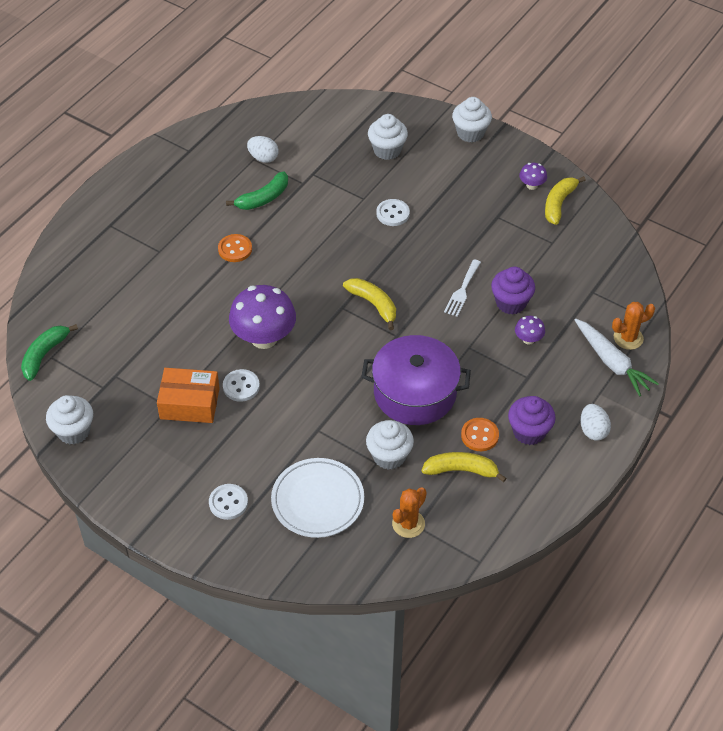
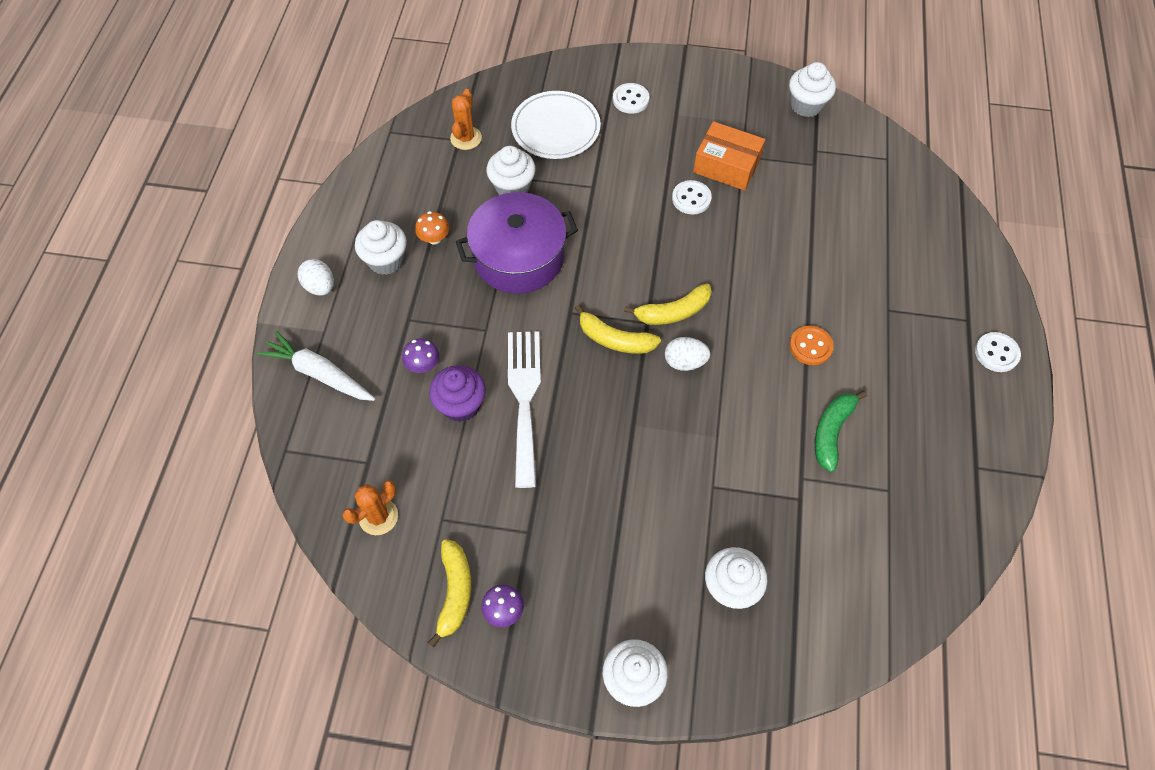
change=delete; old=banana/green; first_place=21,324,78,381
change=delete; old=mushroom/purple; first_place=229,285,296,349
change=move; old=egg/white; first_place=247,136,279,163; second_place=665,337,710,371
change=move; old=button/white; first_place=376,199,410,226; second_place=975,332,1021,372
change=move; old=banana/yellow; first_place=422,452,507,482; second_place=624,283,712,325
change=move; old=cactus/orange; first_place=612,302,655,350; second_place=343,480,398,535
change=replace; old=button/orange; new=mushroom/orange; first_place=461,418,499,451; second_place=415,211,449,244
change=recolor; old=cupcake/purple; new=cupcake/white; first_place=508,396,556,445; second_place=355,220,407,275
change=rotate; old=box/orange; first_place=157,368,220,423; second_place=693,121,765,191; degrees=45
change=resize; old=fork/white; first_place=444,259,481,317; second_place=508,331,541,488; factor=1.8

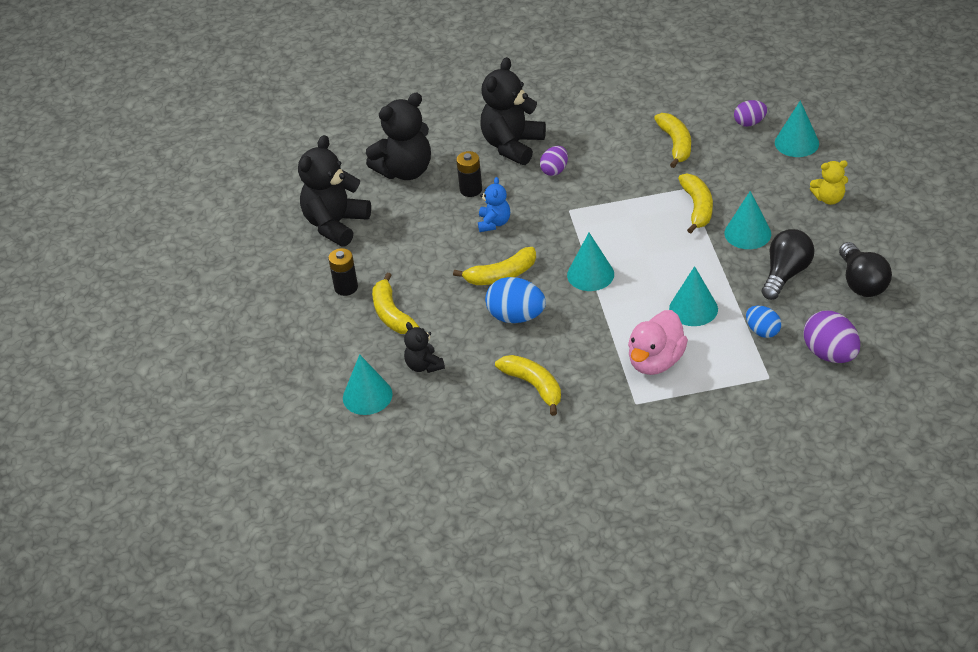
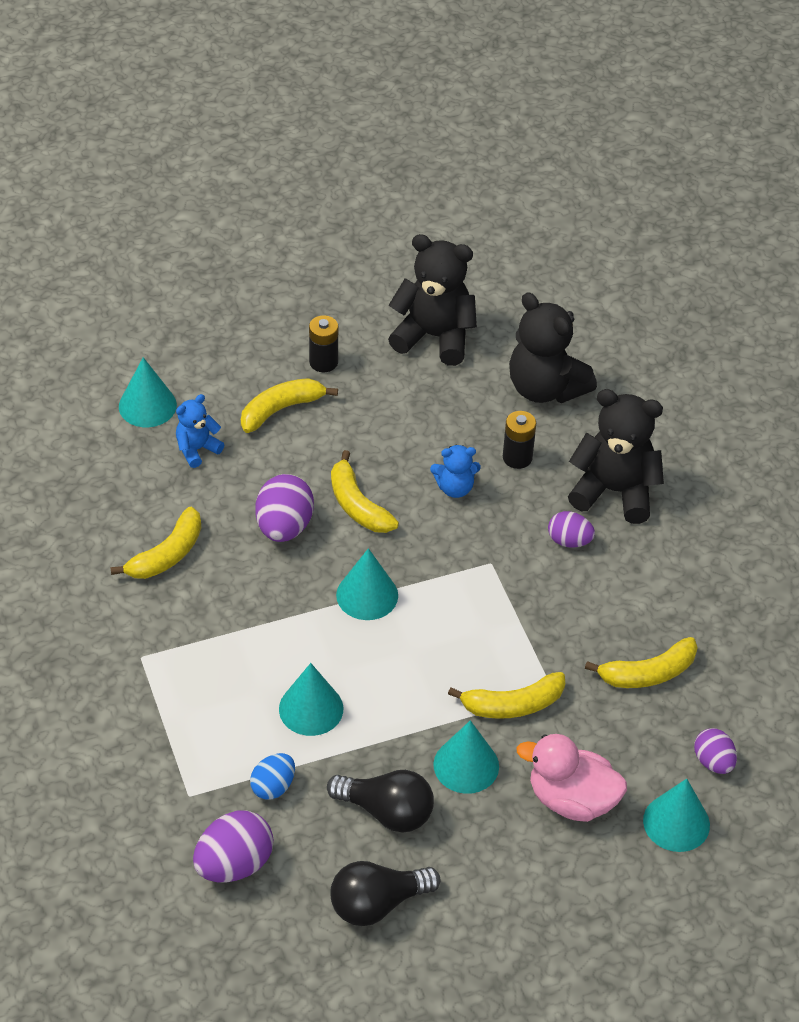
change=delete; old=teddy bear/yellow; first_place=810,160,848,205
change=move; old=duck/pink; first_place=628,310,688,375; second_place=517,734,627,822
change=recolor; old=teddy bear/black; new=teddy bear/blue; first_place=404,322,445,373; second_place=176,394,225,468
change=recolor; old=egg/blue; new=egg/purple; first_place=485,277,546,323; second_place=255,474,314,542

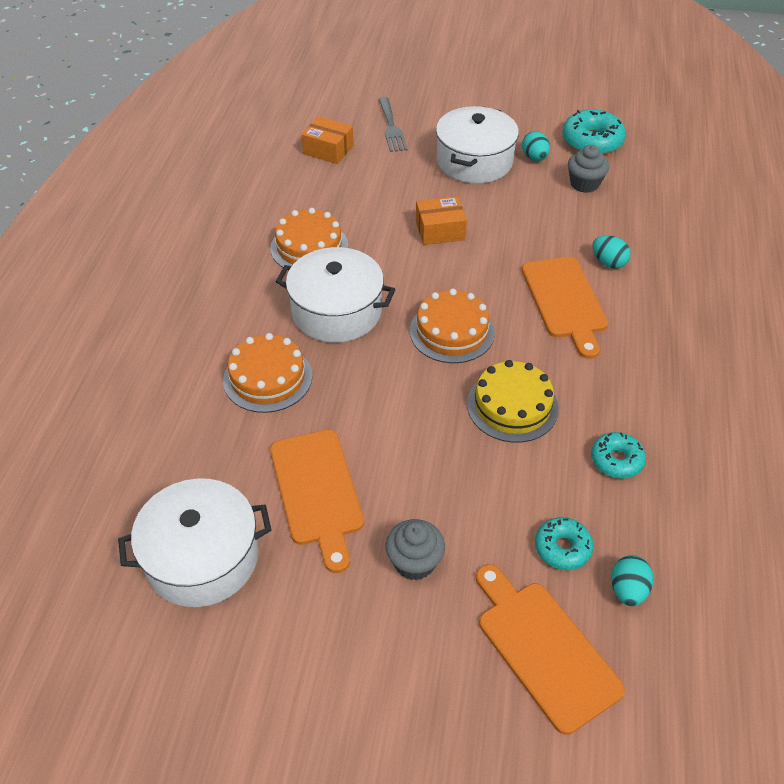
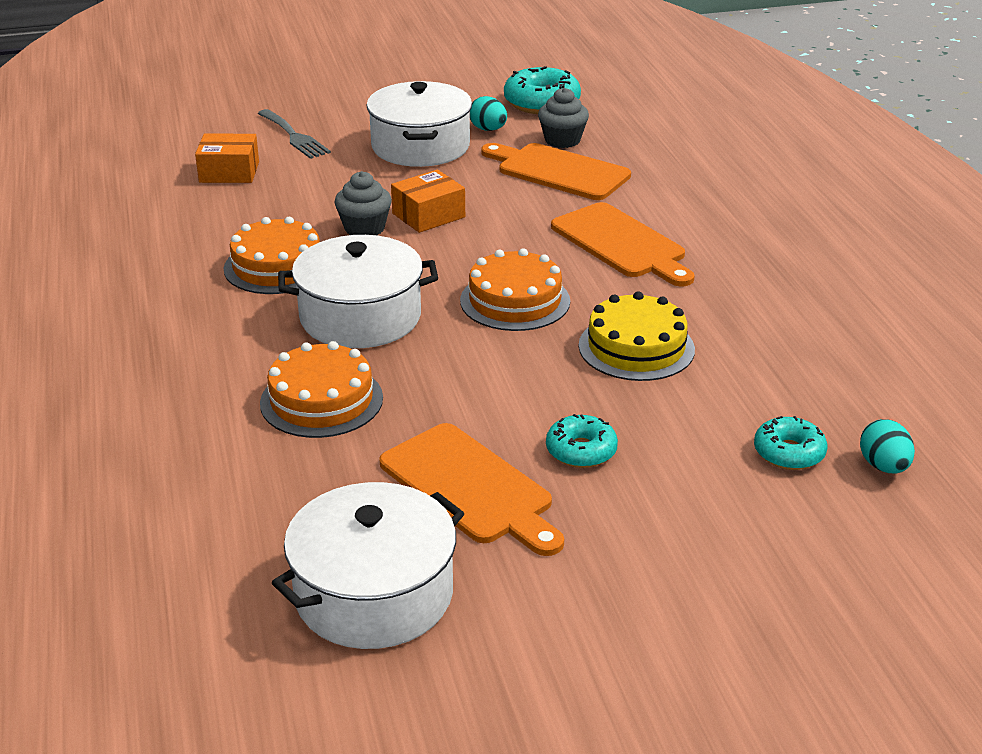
change=delete; old=egg/turquoise; first_place=593,235,631,268
change=move; old=cupcake/grey; first_place=386,519,445,580; second_place=334,171,392,235
change=move; old=cutting board/orange; first_place=476,564,625,735; second_place=481,143,631,200
change=move; old=donut/turquoise; first_place=591,432,646,479; second_place=546,414,618,468

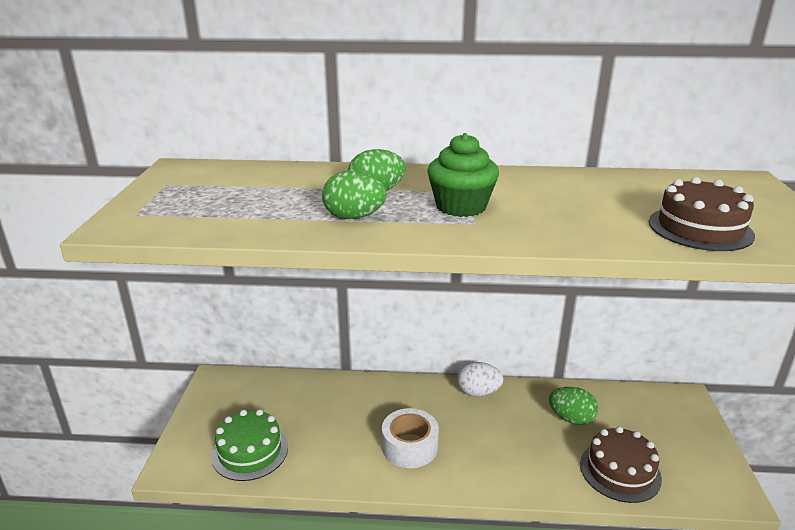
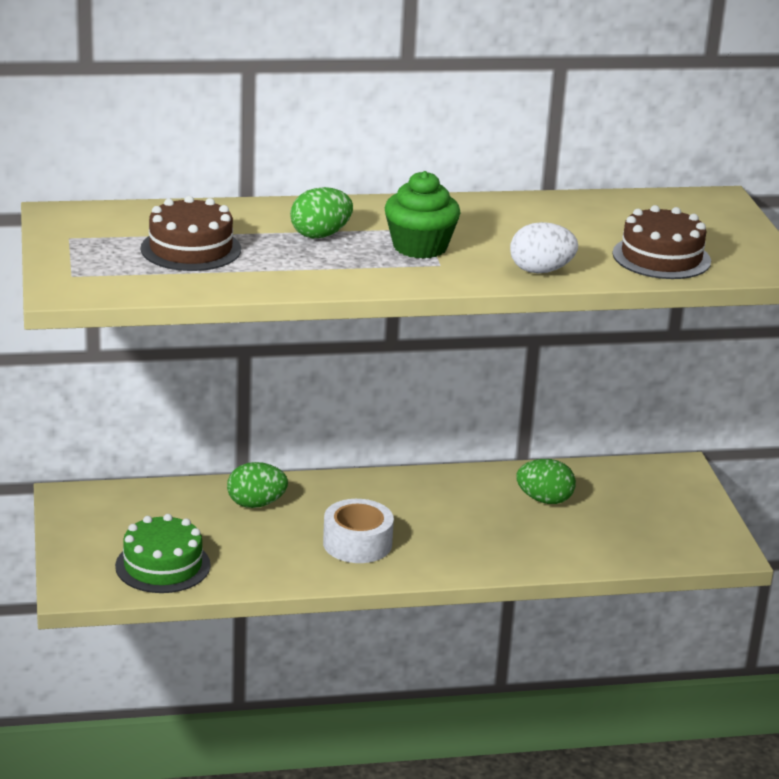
change=move; old=egg/green; first_place=322,171,387,219; second_place=227,462,288,508
change=move; old=egg/white; first_place=457,362,503,396; second_place=510,222,578,273
change=move; old=cake/brown; first_place=580,426,662,503; second_place=141,196,241,271

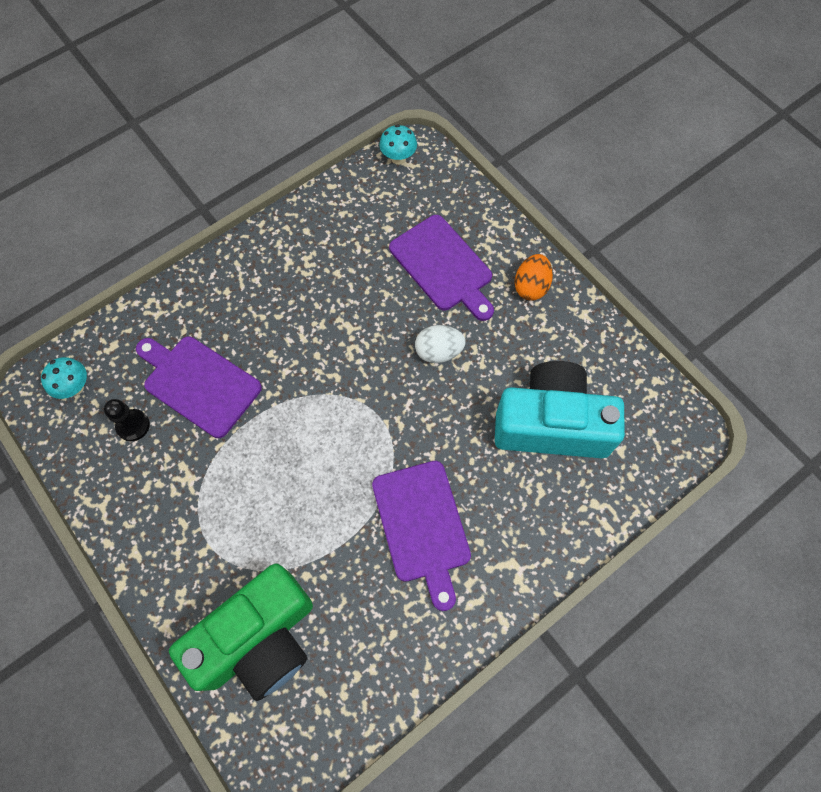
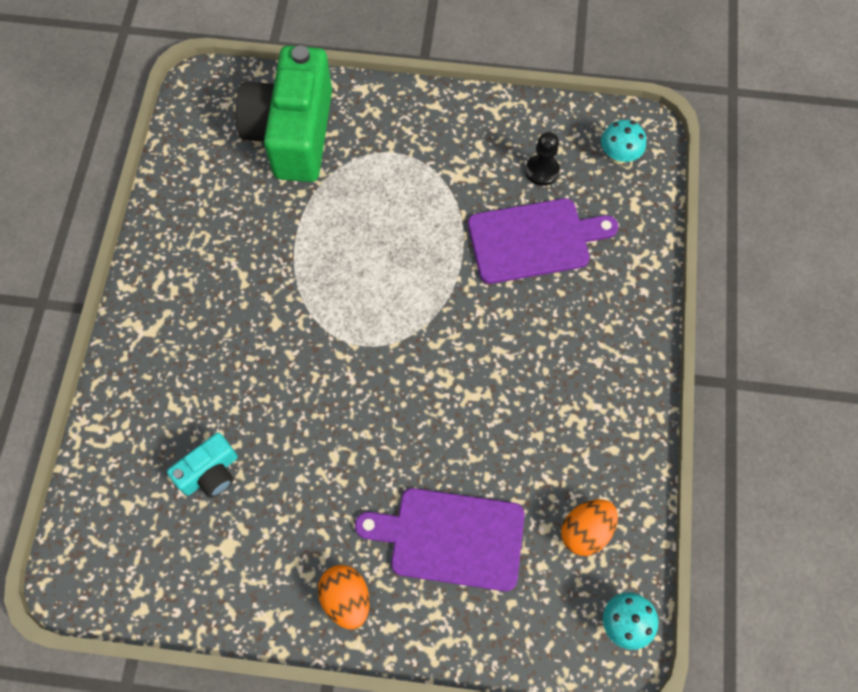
change=delete; old=cutting board/purple; first_place=372,461,471,611
change=delete; old=egg/white; first_place=415,325,466,363
change=insert; new=egg/orange; second_place=561,499,618,556
change=resize; old=camera/turquoise; first_place=495,361,625,458; second_place=167,433,238,498; factor=0.47

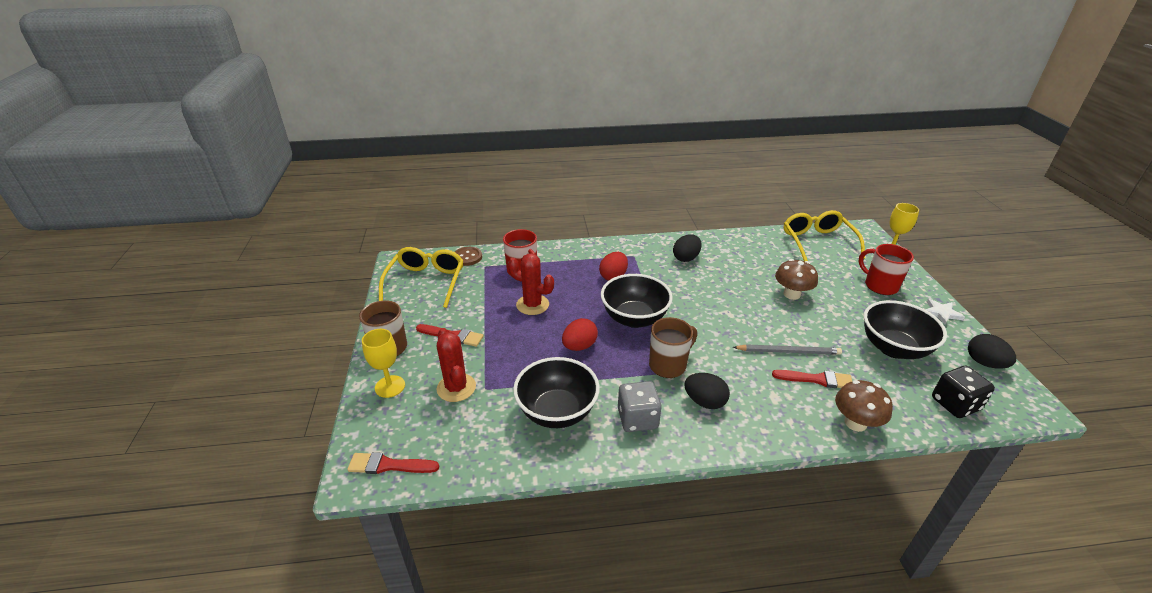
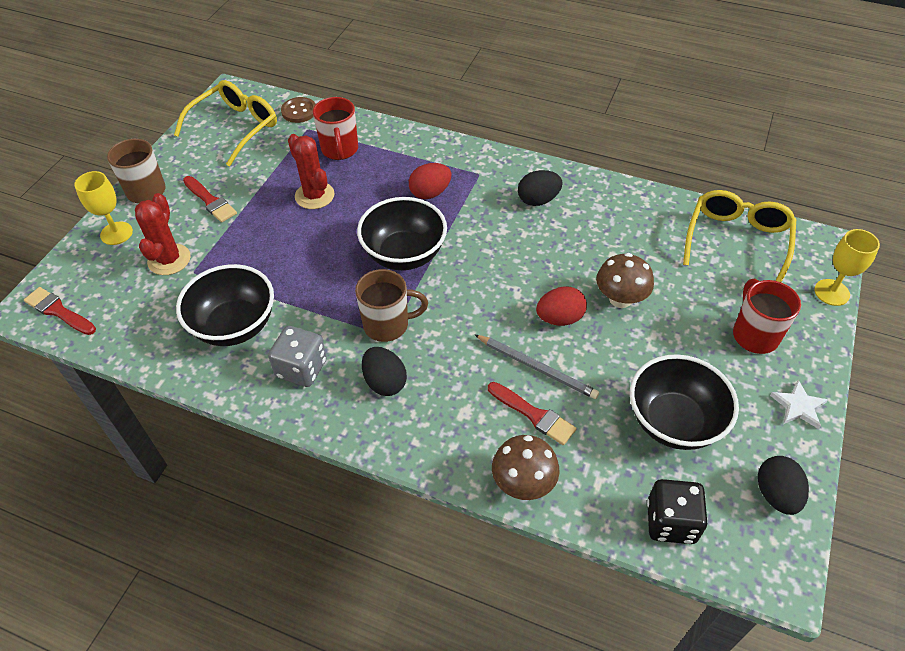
change=move; old=egg/red; first_place=562,318,598,351; second_place=536,286,587,326

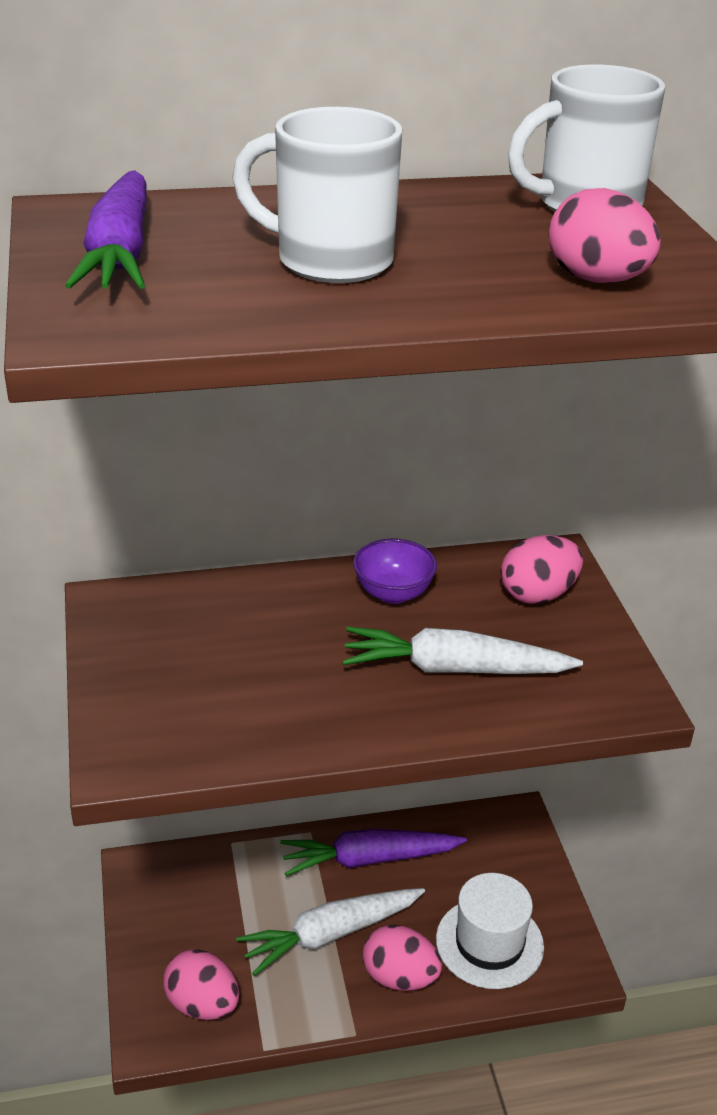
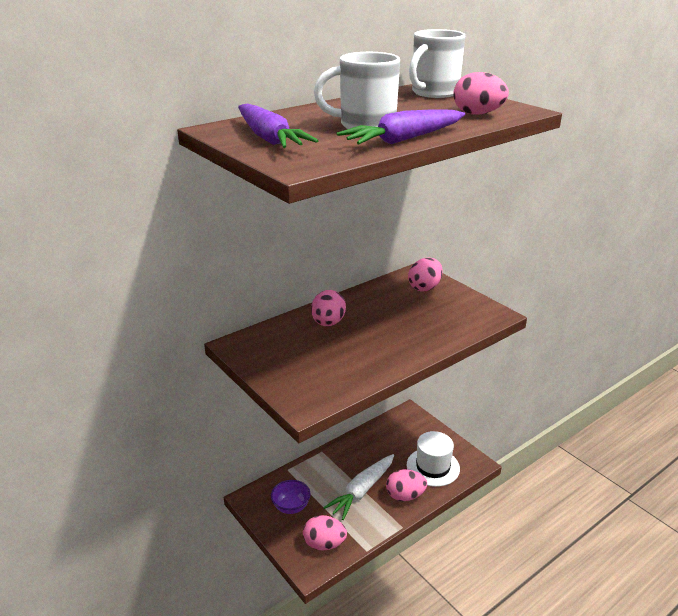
change=delete; old=carrot/white; first_place=342,626,583,674
change=insert; new=egg/pink; second_place=311,290,346,326
change=move; old=carrot/purple; first_place=280,829,467,876; second_place=337,109,465,145
change=move; old=bowl/purple; first_place=353,539,437,604; second_place=271,480,310,514

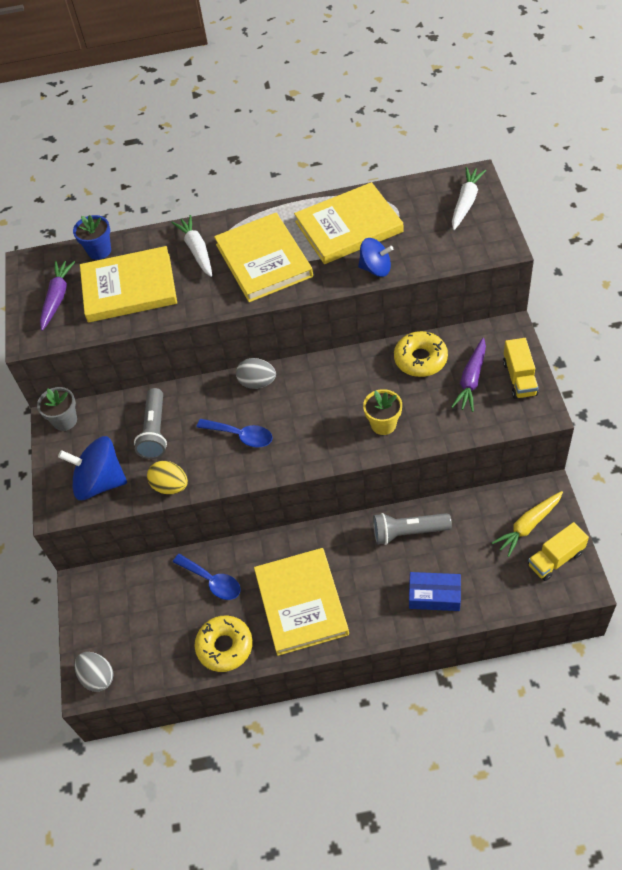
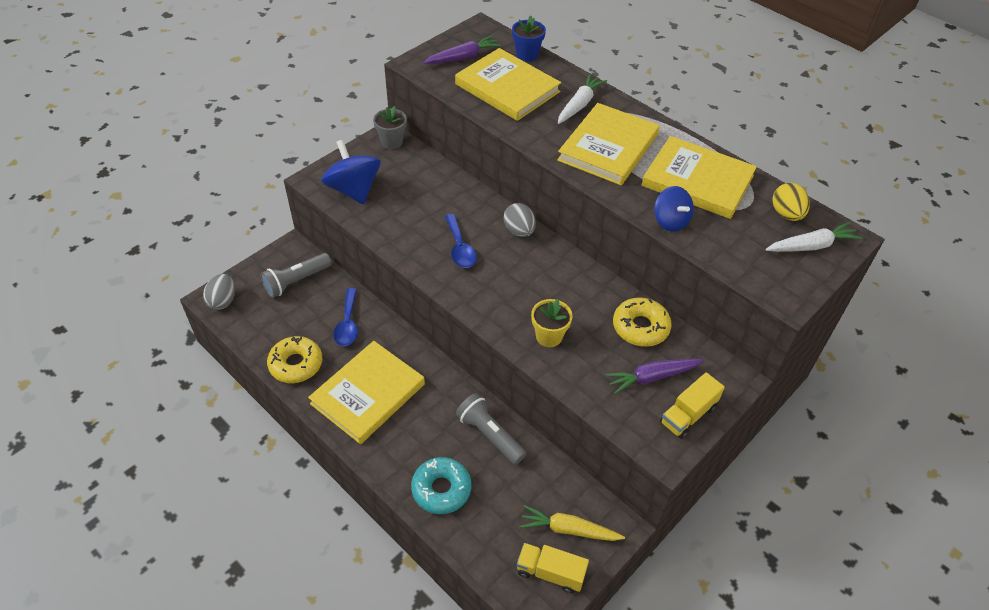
change=move; old=flashlight/grey; first_place=134,388,167,459; second_place=260,253,332,298
change=move; old=egg/yellow; first_place=147,461,188,494; second_place=772,183,810,221
change=replace; old=box/blue; new=donut/turquoise; first_place=409,572,461,611; second_place=411,457,471,514

